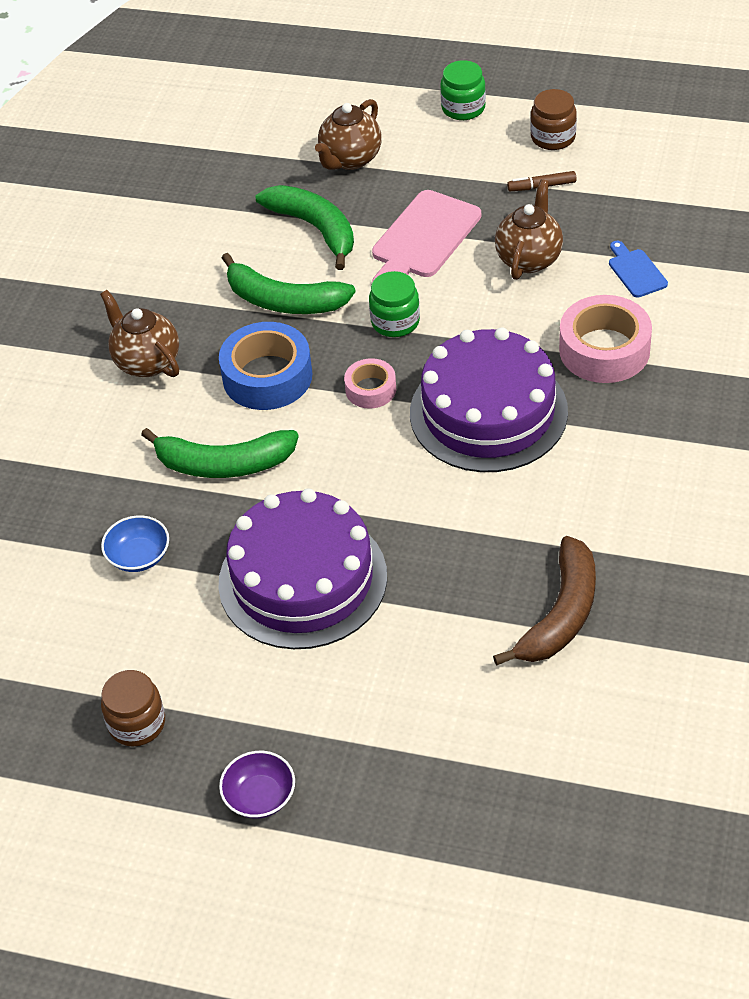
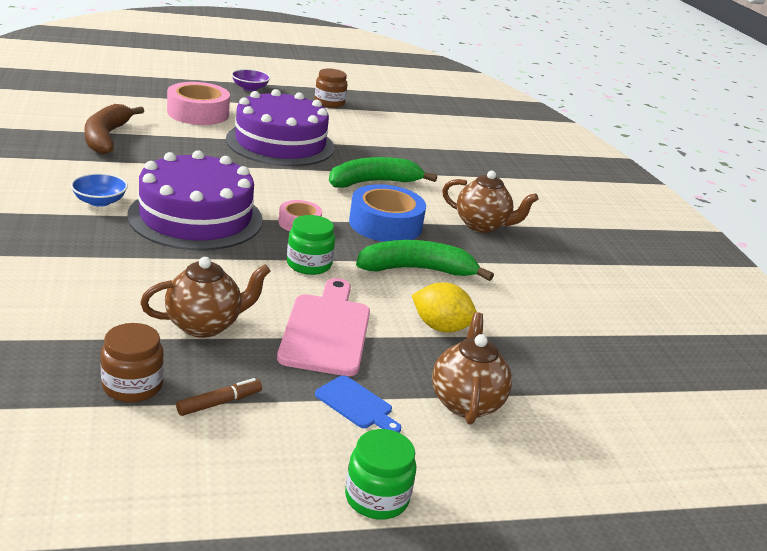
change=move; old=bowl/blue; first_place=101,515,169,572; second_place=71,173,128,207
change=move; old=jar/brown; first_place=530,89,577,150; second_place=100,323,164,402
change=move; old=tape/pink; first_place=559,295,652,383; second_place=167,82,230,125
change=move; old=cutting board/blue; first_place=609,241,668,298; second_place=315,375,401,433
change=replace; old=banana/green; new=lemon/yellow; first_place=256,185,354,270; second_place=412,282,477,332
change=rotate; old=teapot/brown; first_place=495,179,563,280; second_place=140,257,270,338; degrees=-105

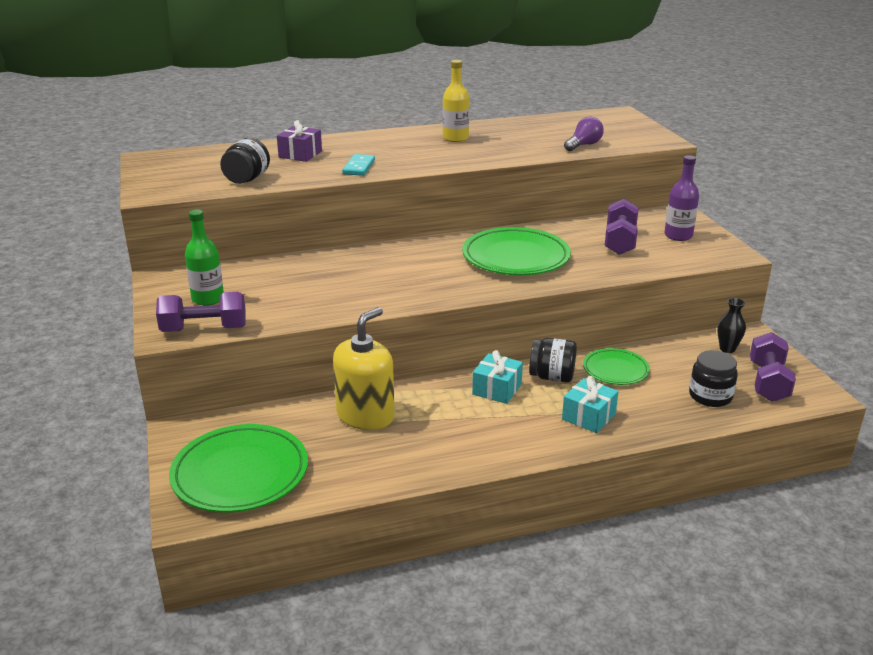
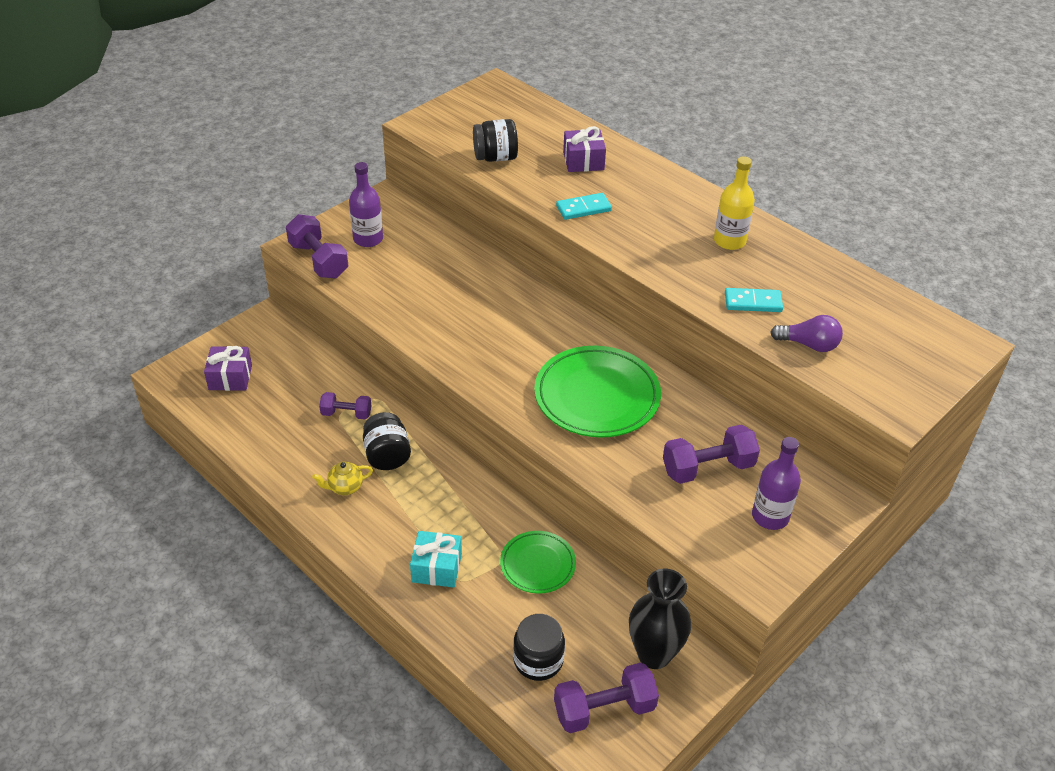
change=delete; old=gift/turquoise; first_place=472,350,523,404
change=insert; new=teapot/yellow; second_place=312,461,373,495
change=insert; new=domino/turquoise; second_place=725,288,783,312
change=move; old=jar/black; first_place=529,338,577,383; second_place=363,412,411,470
change=replace; old=plate/green; new=gift/purple; first_place=169,424,308,513; second_place=204,346,252,391
change=replace; old=soap dispenser/yellow; new=dumbbell/purple; first_place=333,307,395,430; second_place=319,392,371,420
change=recolor; old=bottle/green; new=bottle/purple; first_place=185,210,224,306; second_place=349,162,383,247
change=resize; old=vase/black; first_place=717,298,746,353; second_place=629,569,691,669; factor=1.76

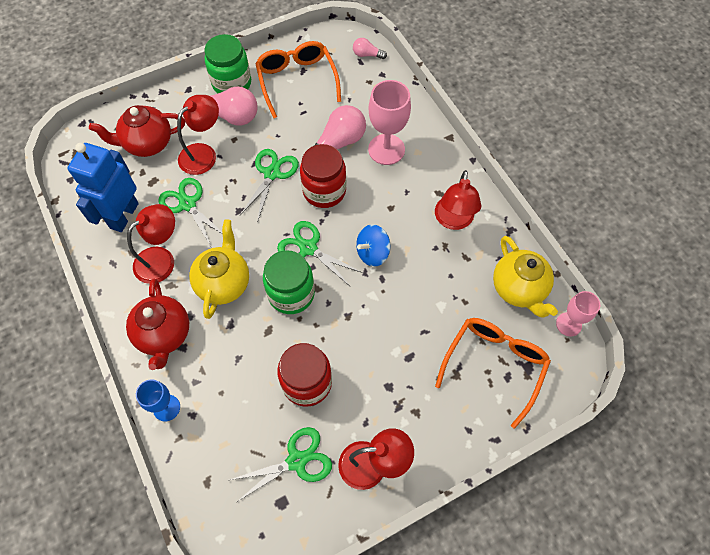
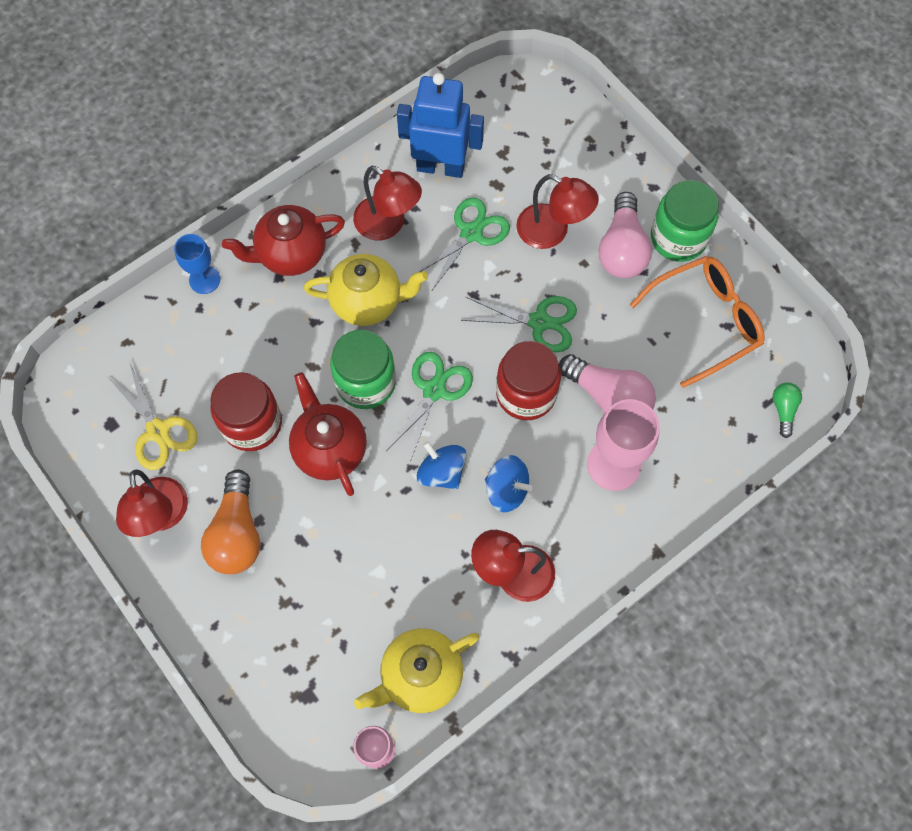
change=delete; old=glasses/orange; first_place=435,318,551,429
change=insert; new=light bulb/orange; second_place=201,469,260,574
change=insert; new=spinning top/blue; second_place=485,455,533,512
change=move; old=teapot/red; first_place=89,105,185,157; second_place=289,372,367,496
change=recolor; old=scissors/green; new=scissors/yellow; first_place=230,427,332,502; second_place=108,362,198,470
change=recolor; old=light bulb/pink; new=light bulb/green; first_place=353,38,387,59; second_place=773,383,802,438

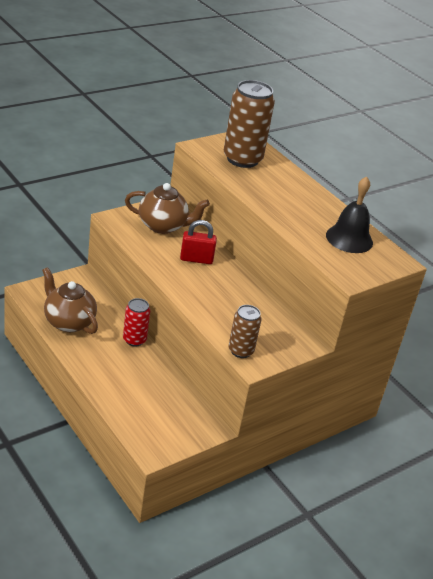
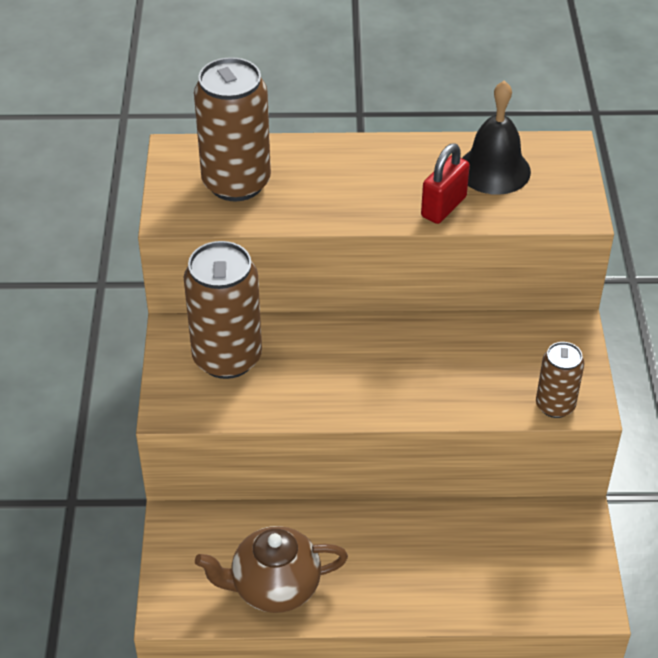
change=delete; old=can/red; first_place=123,298,150,347
change=move; old=padlock/red; first_place=180,220,217,264; second_place=421,143,470,224
change=replace; old=teapot/brown; new=can/brown; first_place=125,183,210,234; second_place=183,241,262,379

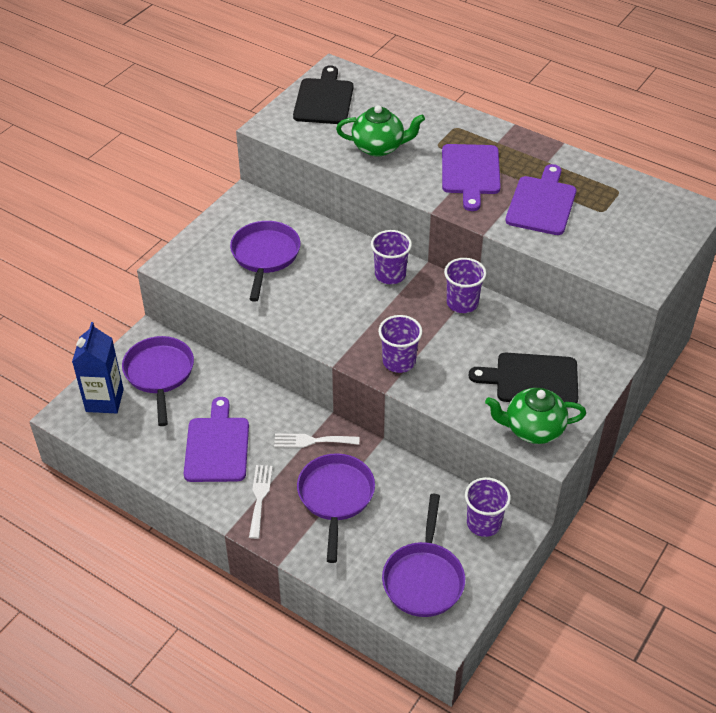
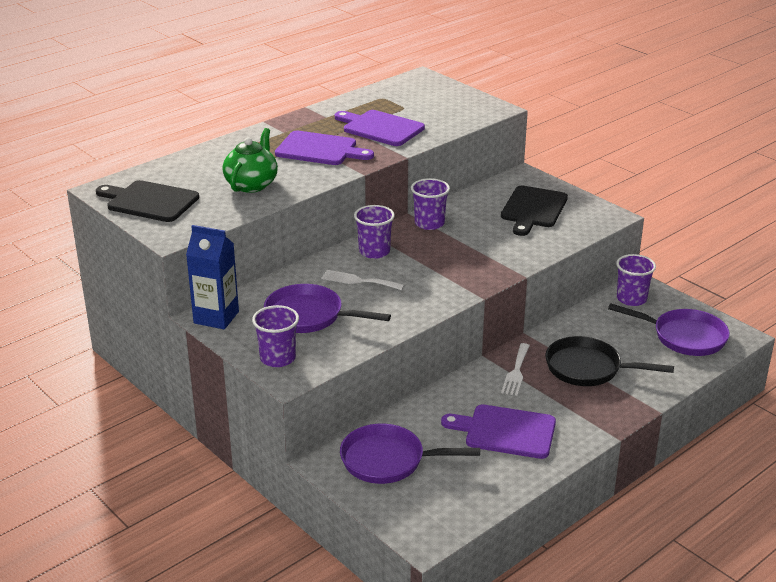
change=delete; old=teapot/green; first_place=485,388,586,444
change=move; old=carton/blue; first_place=72,322,124,413; second_place=186,225,239,329
change=move; old=fork/white; first_place=249,465,273,539; second_place=321,270,405,290
change=move; old=cup/purple; first_place=378,315,422,373; second_place=252,305,299,367
change=recolor; old=pan/purple; new=pan/black; first_place=297,453,375,563; second_place=545,336,674,386

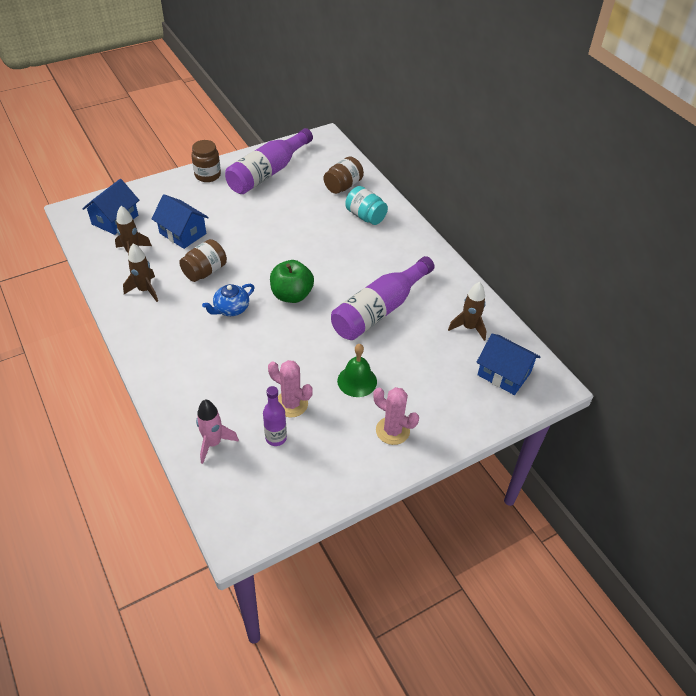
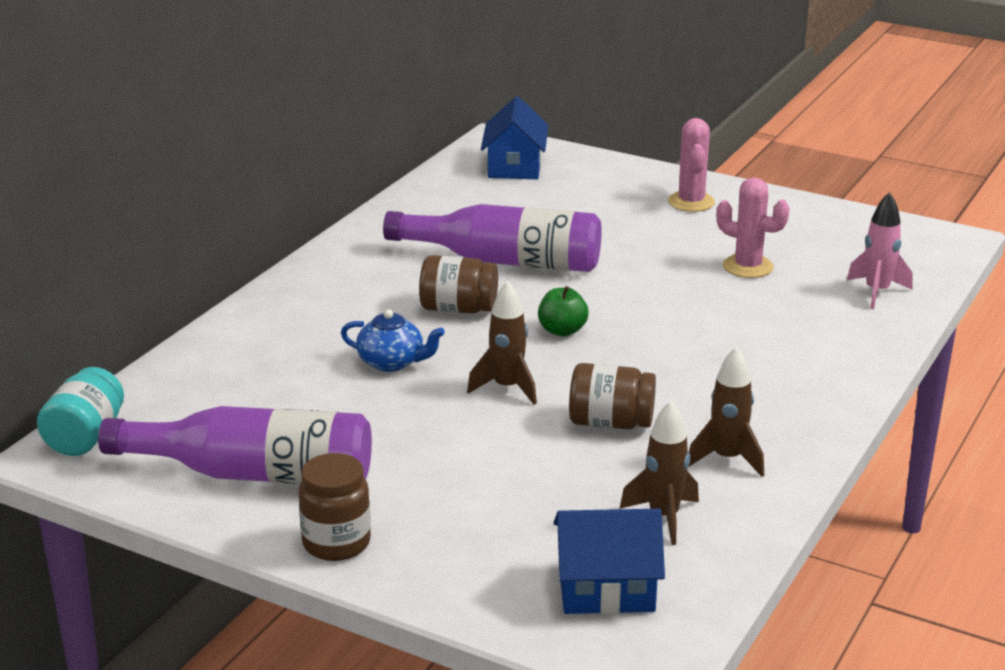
change=delete; old=house/blue; first_place=152,194,209,249
change=delete; old=bottle/purple; first_place=263,386,287,446
change=delete; old=bell/green; first_place=337,344,377,397
change=move; old=teapot/blue; first_place=202,284,254,316; second_place=341,309,445,372
change=move; old=jar/brown; first_place=324,157,364,194; second_place=419,255,498,314
change=move; old=jar/turquoise; first_place=345,186,388,225; second_place=37,367,124,456
change=move; old=rocket/brown; first_place=448,282,486,341; second_place=467,281,537,405
change=rotate; old=cactus/pink; first_place=268,360,313,418; second_place=716,178,790,278; degrees=-60
change=resize; old=apple/green; first_place=270,260,314,303; second_place=538,286,589,337; factor=0.63

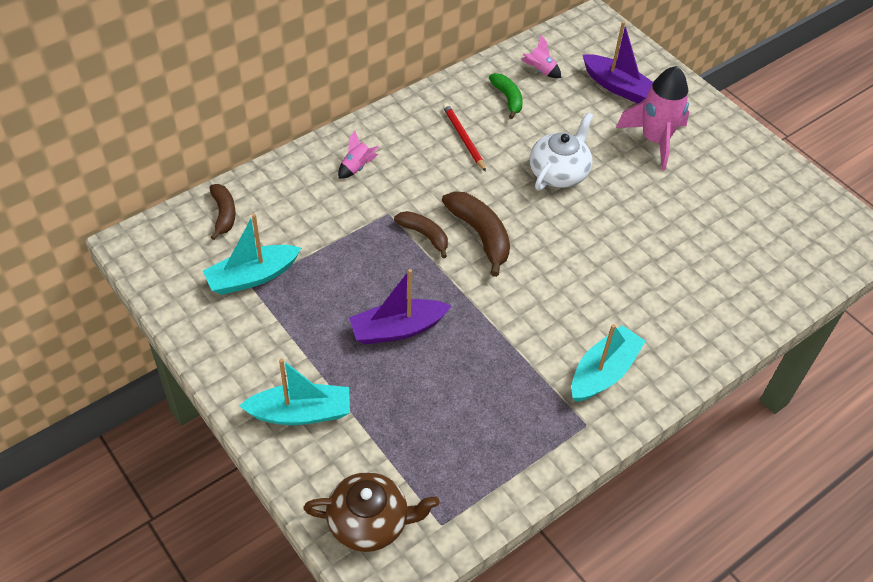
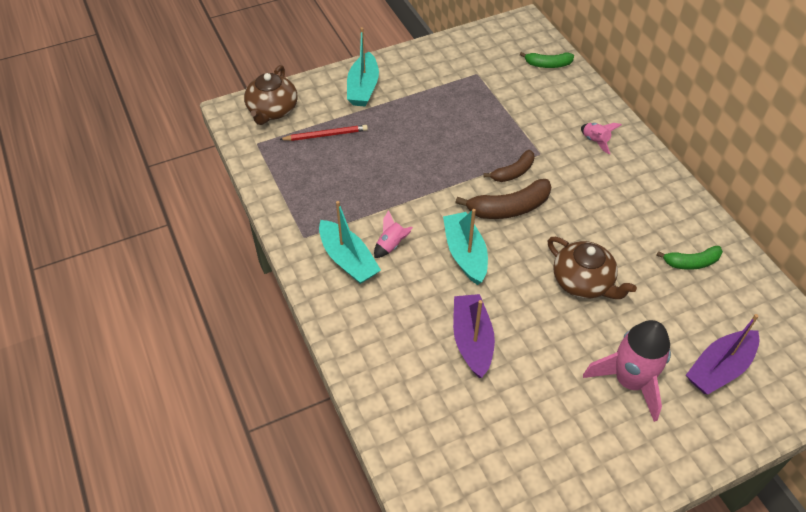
change=move; old=boat/turquoise; first_place=203,214,301,295; second_place=443,209,488,285
change=move; old=boat/purple; first_place=349,269,451,344; second_place=453,294,495,378
change=move; old=pencil/red; first_place=443,103,486,172; second_place=279,125,368,141
change=move; old=rocket/pink; first_place=521,35,561,78; second_place=374,210,413,258
change=recolor; old=banana/brown; new=banana/green; first_place=210,184,236,240; second_place=520,52,574,68
change=recolor; old=teapot/white; new=teapot/brown; first_place=530,112,593,191; second_place=548,237,637,299

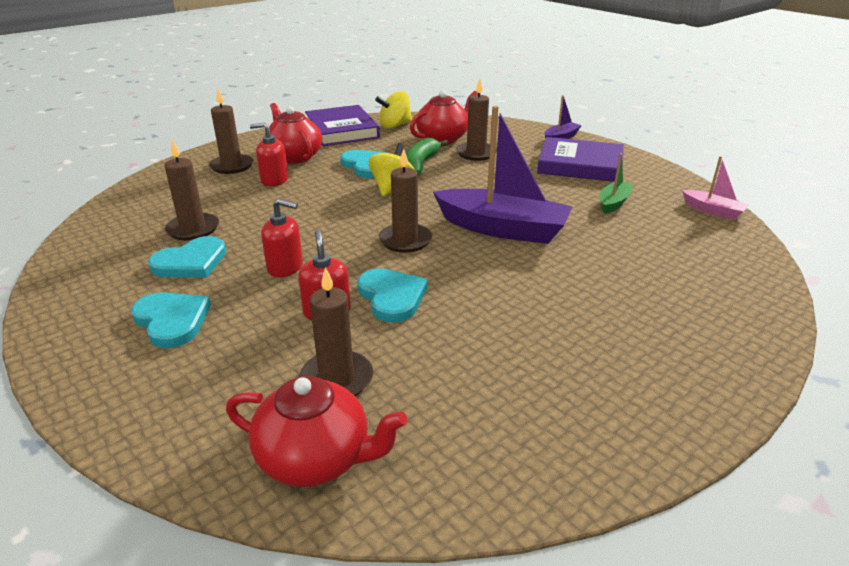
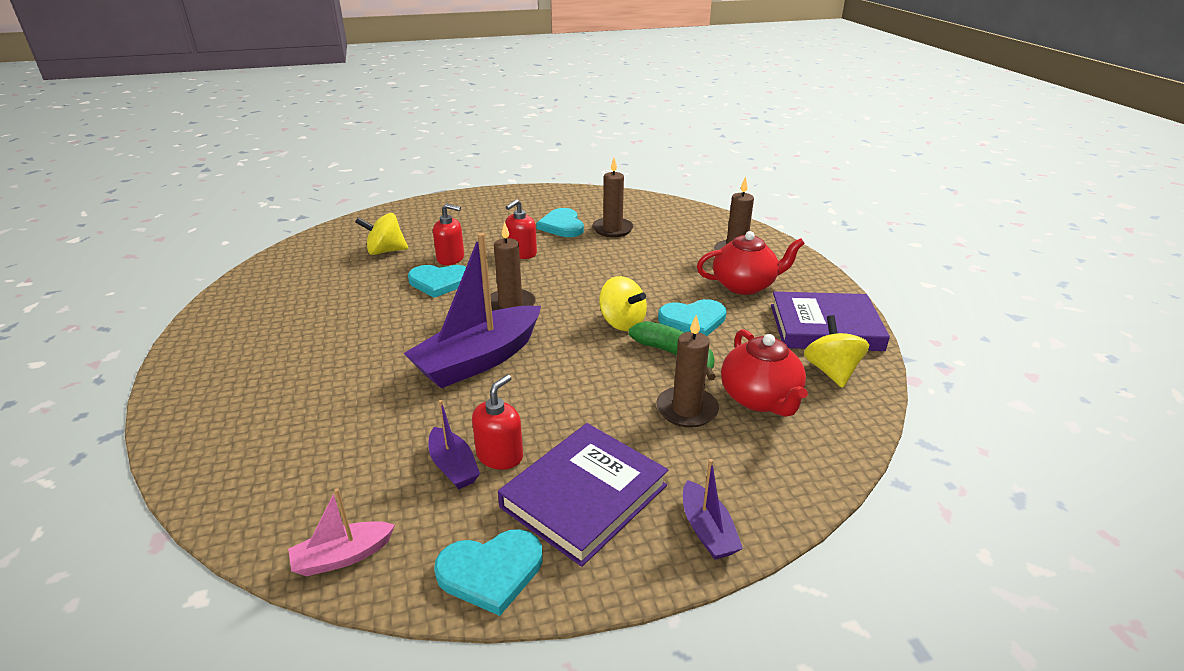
change=delete; old=teapot/red; first_place=226,376,408,487
change=move; old=heart/turquoise; first_place=131,292,211,348; second_place=434,529,543,616
change=move; old=soap dispenser/red; first_place=250,122,288,186; second_place=472,375,523,470
change=replace; old=candle/brown; new=spinning top/yellow; first_place=299,267,373,396; second_place=355,213,408,255
change=recolor; old=boat/green; new=boat/purple; first_place=600,153,634,214; second_place=428,400,480,489

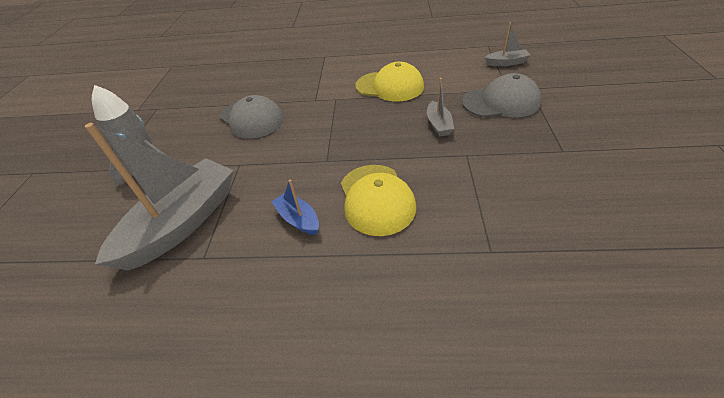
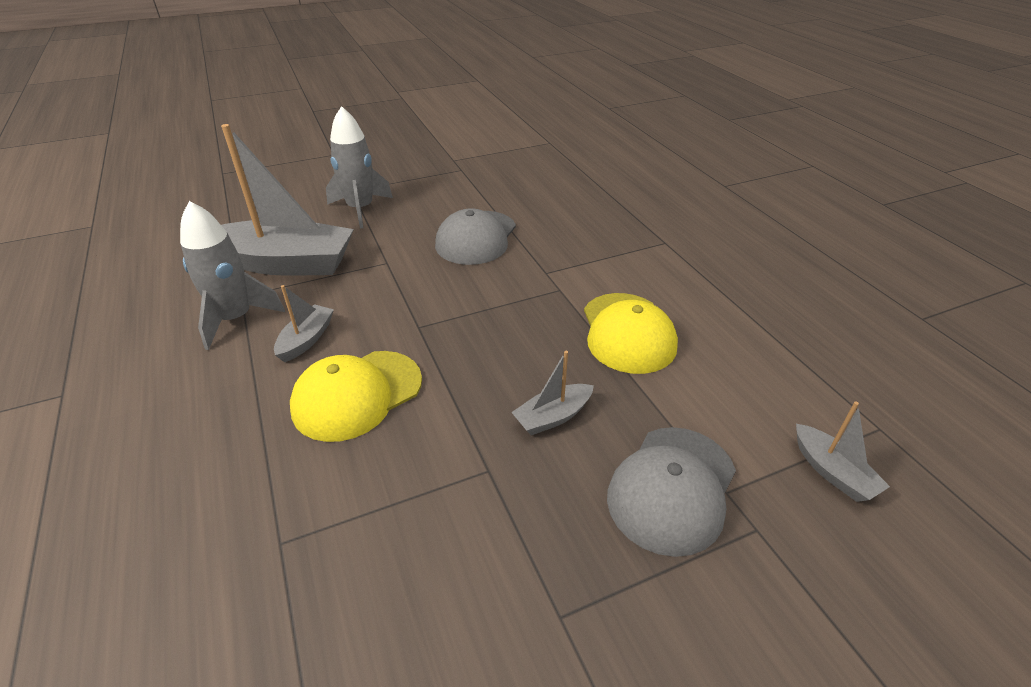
change=insert; new=rocket/grey; second_place=180,201,285,350
change=recolor; old=boat/blue; new=boat/grey; first_place=271,180,319,235; second_place=274,285,334,362
change=rotate; old=cap/grey; first_place=462,73,541,118; second_place=607,427,736,557; degrees=60

